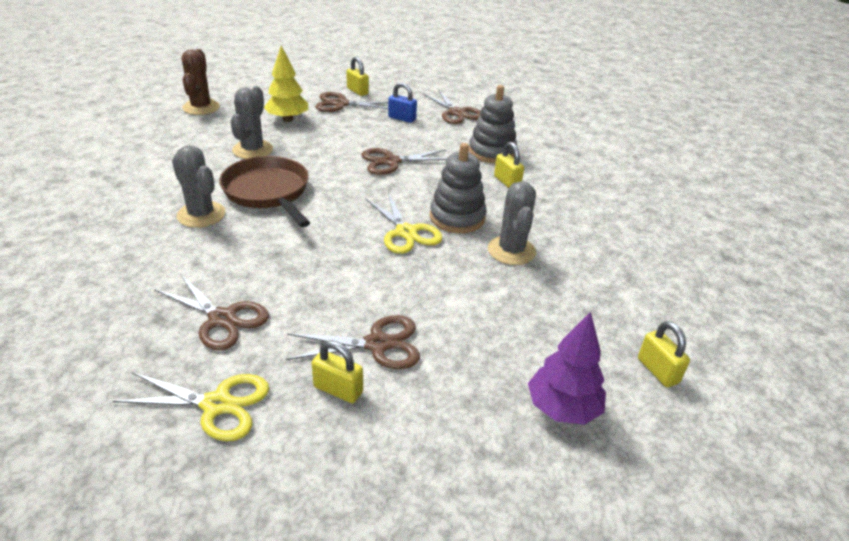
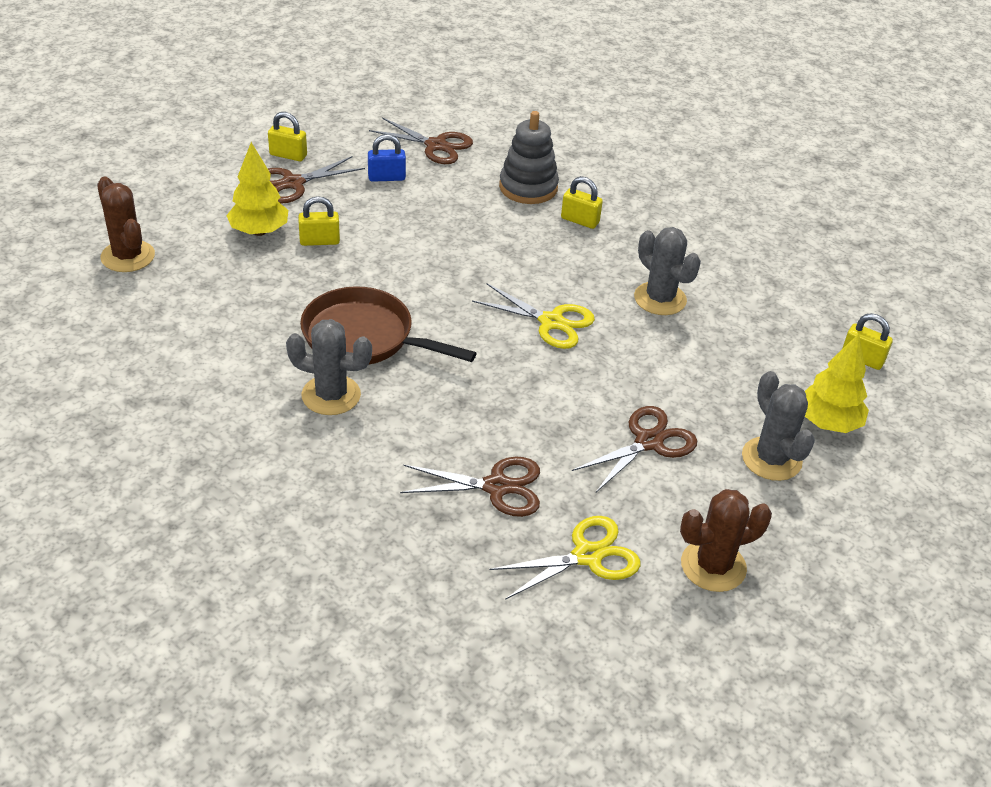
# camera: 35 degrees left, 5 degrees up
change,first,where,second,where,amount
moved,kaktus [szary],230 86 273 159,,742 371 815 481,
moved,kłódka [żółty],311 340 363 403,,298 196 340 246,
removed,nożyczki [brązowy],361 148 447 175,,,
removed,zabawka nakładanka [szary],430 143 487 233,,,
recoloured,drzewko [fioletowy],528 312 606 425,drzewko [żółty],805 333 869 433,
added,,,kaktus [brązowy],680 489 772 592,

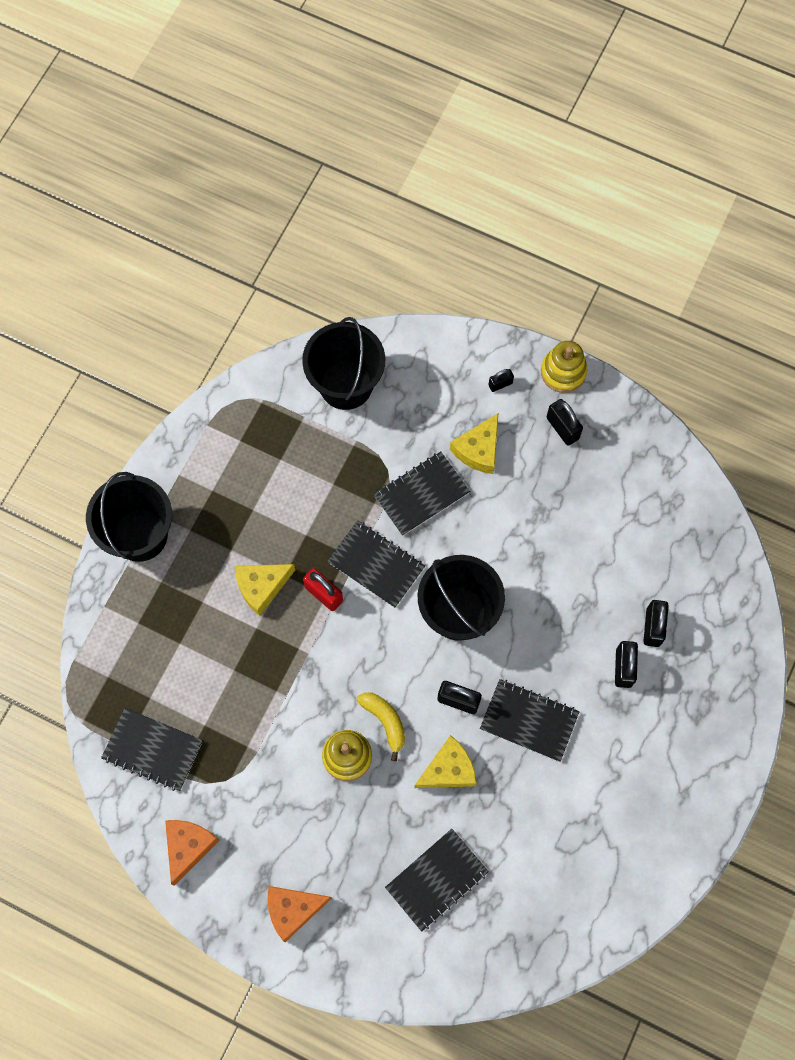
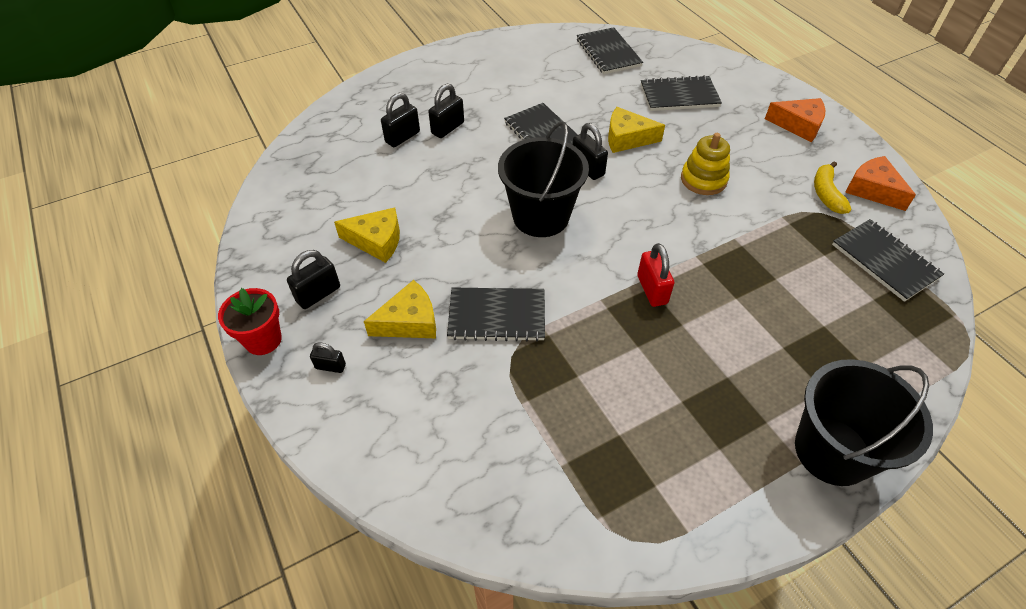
# camera: 145 degrees left, 20 degrees down
change,first,where,second,where,amount
turned,ser [pomarańczowy],165 820 220 886,,845 156 916 211,90 degrees clockwise
moved,ser [żółty],235 564 295 616,,334 207 400 263,
removed,wiadro [czarny],302 317 385 410,,,
moved,zeszyt [czarny],327 520 425 608,,577 27 643 74,
moved,banan [żółty],357 693 405 761,,814 161 851 214,
replaced,zabawka nakładanka [żółty],541 341 587 393,doniczka [czerwony],218 288 282 355,
turned,kłódka [czarny],546 399 583 446,,287 250 340 309,45 degrees clockwise

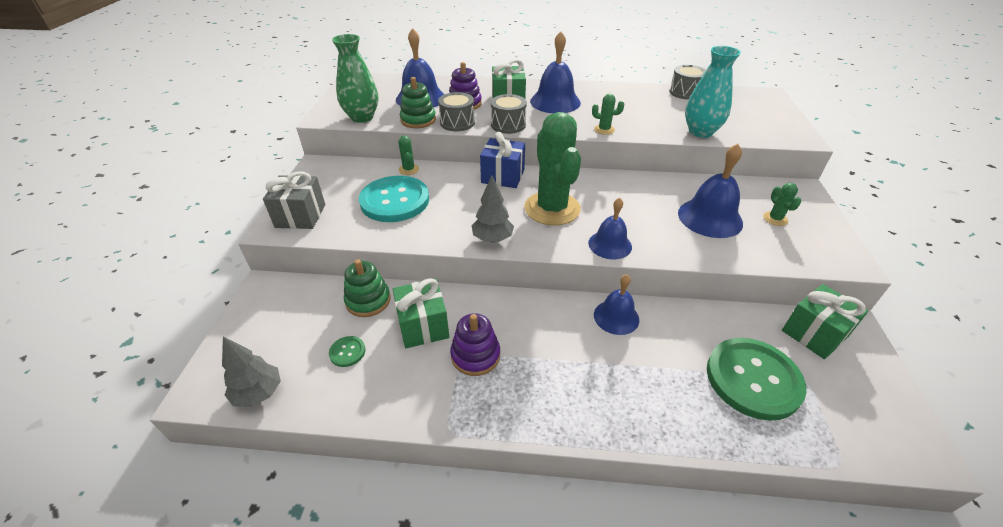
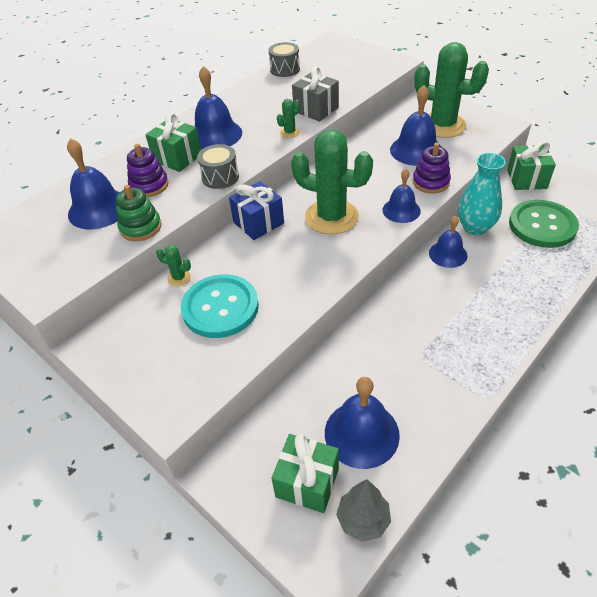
# camera: 50 degrees left, 5 degrees up
change,first,where,second,where,amount
moved,prezent [szary],263 171 325 229,,292 66 339 122,
replaced,guzik [zielony],329 336 365 367,dzwonek [niebieski],325 377 400 469,
removed,wazon [zielony],332 34 378 123,,,
removed,zabawka nakładanka [zielony],344 259 391 317,,,
moved,prezent [zielony],393 278 449 348,,271 434 339 513,
removed,bęben [szary],438 92 475 131,,,
moved,zabawka nakładanka [fioletowy],450 313 500 376,,413 143 451 193,
removed,drzewko [szary],472 175 514 242,,,
moved,wazon [turkusowy],685 46 741 138,,458 153 506 235,
resized,kaktus [zielony],763 183 801 226,,414 42 489 138,x2.48

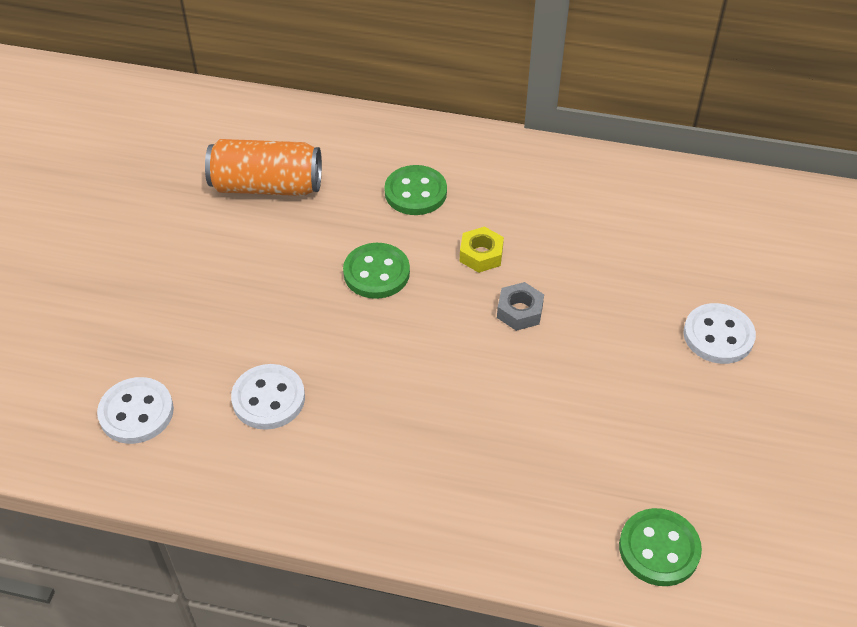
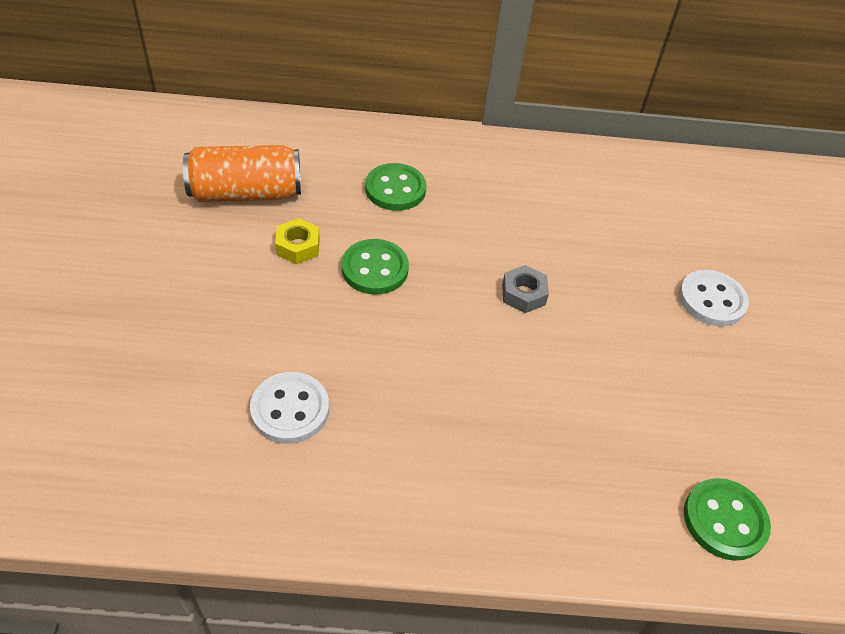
# camera: 15 degrees left, 0 degrees up
change,first,where,second,where,amount
removed,guzik [biały],97 377 174 444,,,
moved,nakrętka [żółty],460 227 504 273,,275 218 320 264,

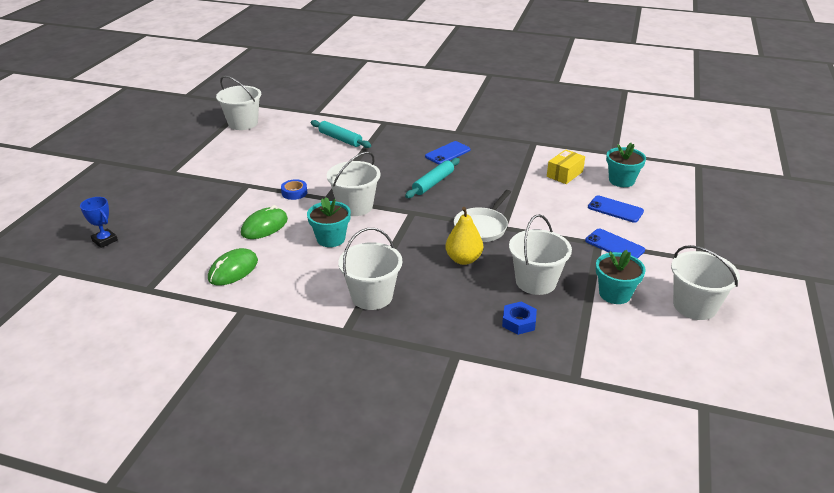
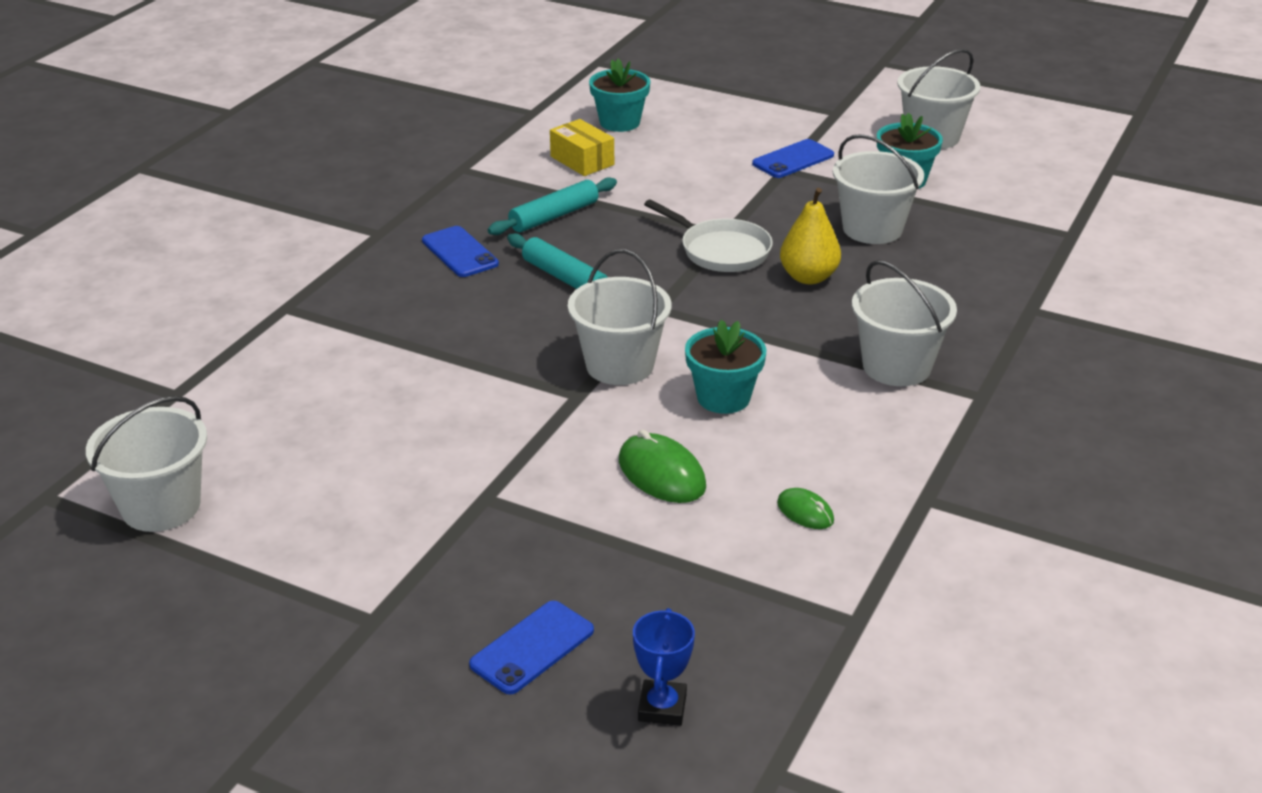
# camera: 80 degrees left, 0 degrees up
change,first,where,second,where,amount
turned,puchar [niebieski],80 197 118 248,,633 608 695 726,45 degrees counterclockwise
resized,myszka [zielony],208 248 258 286,,777 488 834 529,x0.58
removed,taśma klejąca [niebieski],281 179 307 200,,,
moved,wałek do ciasta [turkusowy],311 120 371 148,,488 177 617 235,
removed,nakrętka [niebieski],502 302 537 335,,,
moved,telefon [niebieski],588 195 644 223,,469 601 594 694,

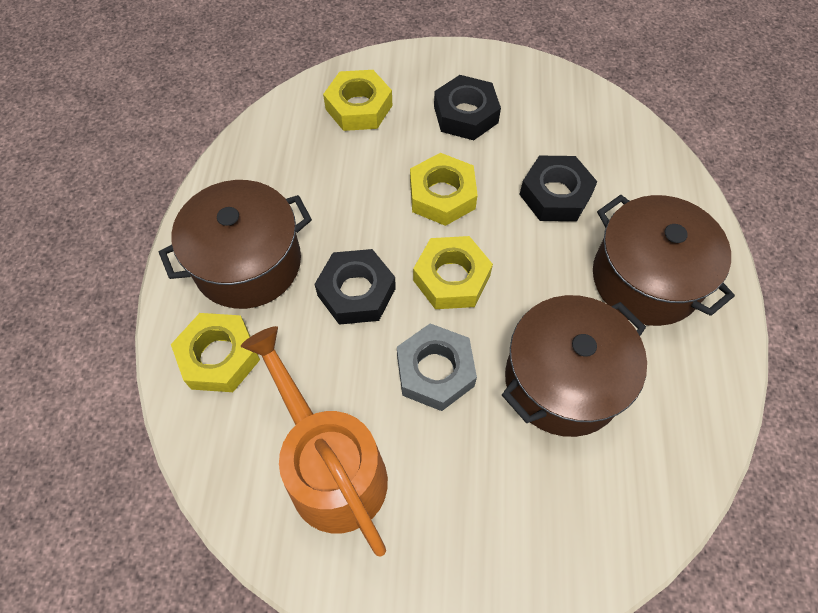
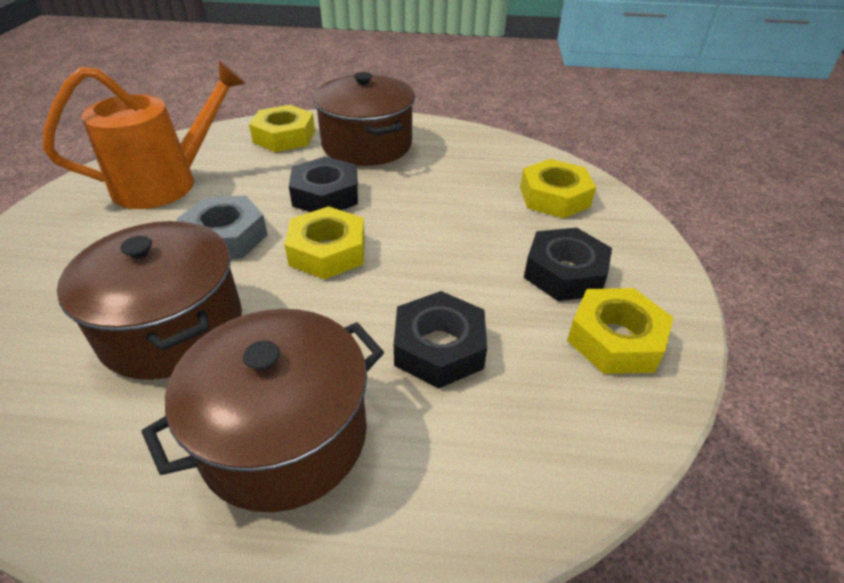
# camera: 90 degrees right, 20 degrees down
change,first,where,second,where,amount
moved,nakrętka [żółty],410 153 478 226,,567 288 674 374,

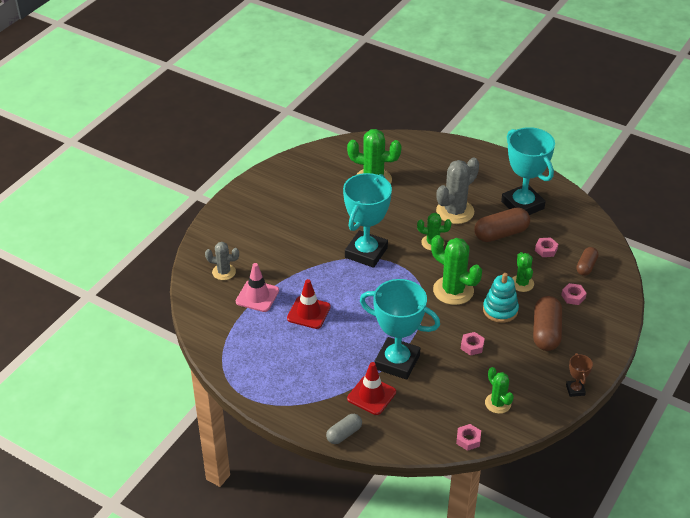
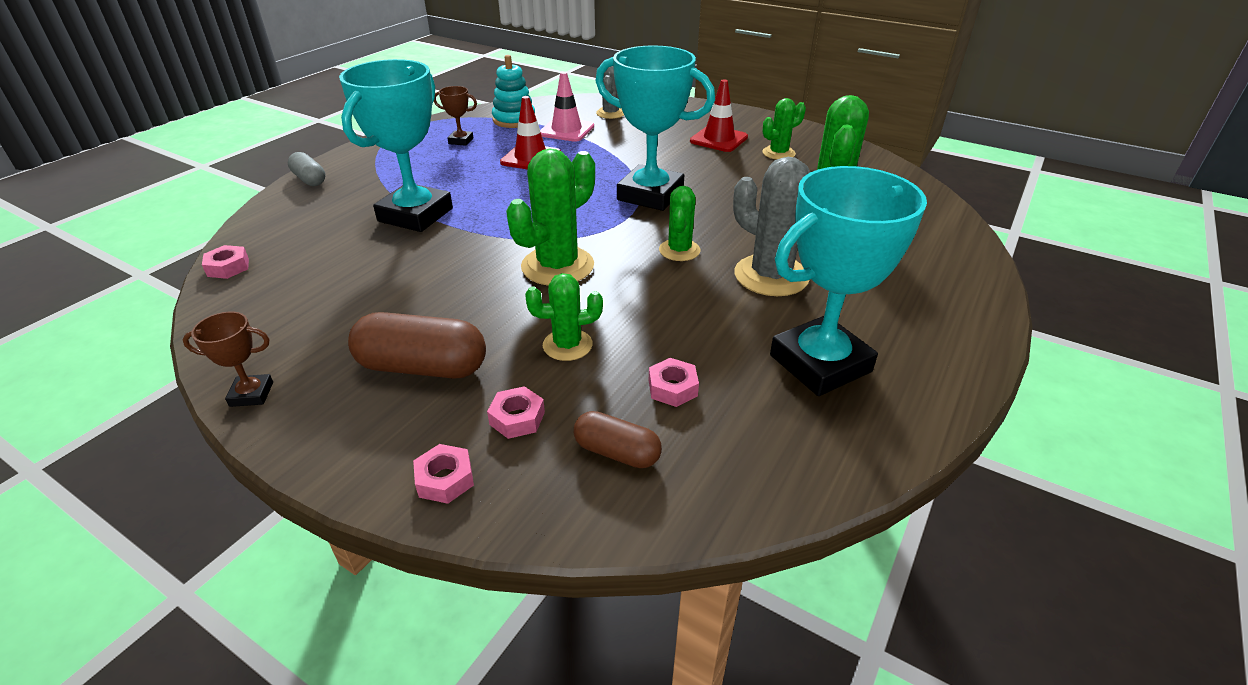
# camera: 90 degrees right, 5 degrees down
change,first,where,second,where,amount
moved,pachołek [czerwony],347 362 396 415,,690 79 748 152,
moved,nakrętka [różowy],461 332 485 356,,413 444 474 504,
removed,kapsułka [brązowy],474 207 530 242,,,
moved,zabawka nakładanka [turkusowy],483 273 519 323,,492 55 535 128,
moved,kaktus [zielony],485 367 514 414,,763 98 806 160,
added,,,puchar [brązowy],434 86 477 146,

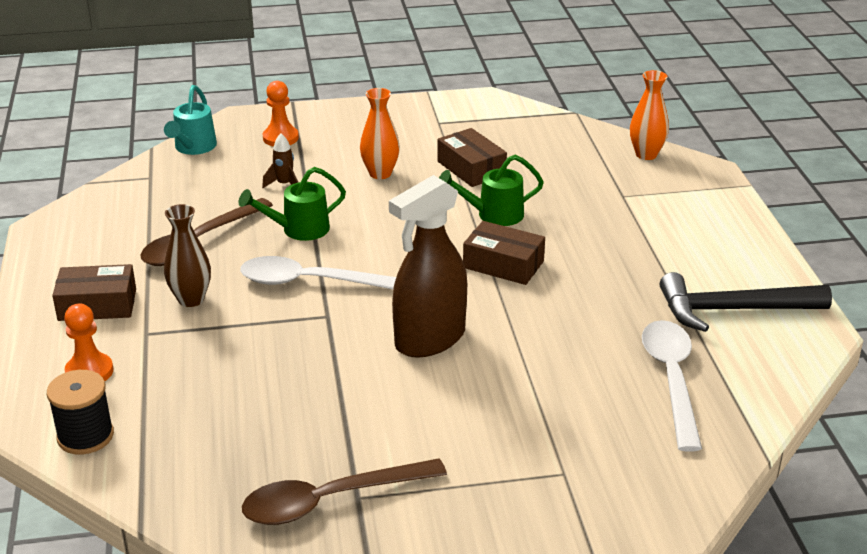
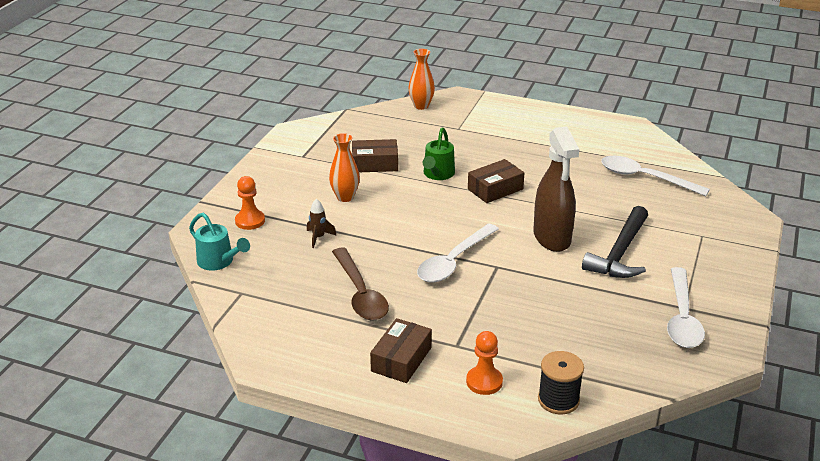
# camera: 60 degrees left, 0 degrees up
change,first,where,second,where,amount
removed,wazon [brązowy],164 204 211 307,,,
removed,konewka [zielony],239 167 346 241,,,
recoloured,łyżka [brązowy],242 458 447 525,łyżka [biały],667 267 705 348,
moved,młotek [czarny],660 272 832 332,,582 206 648 278,

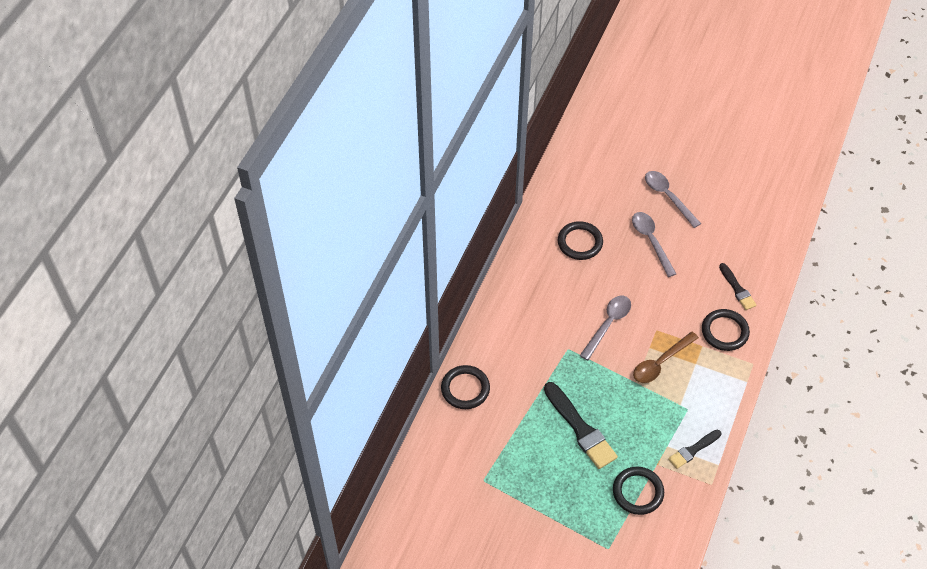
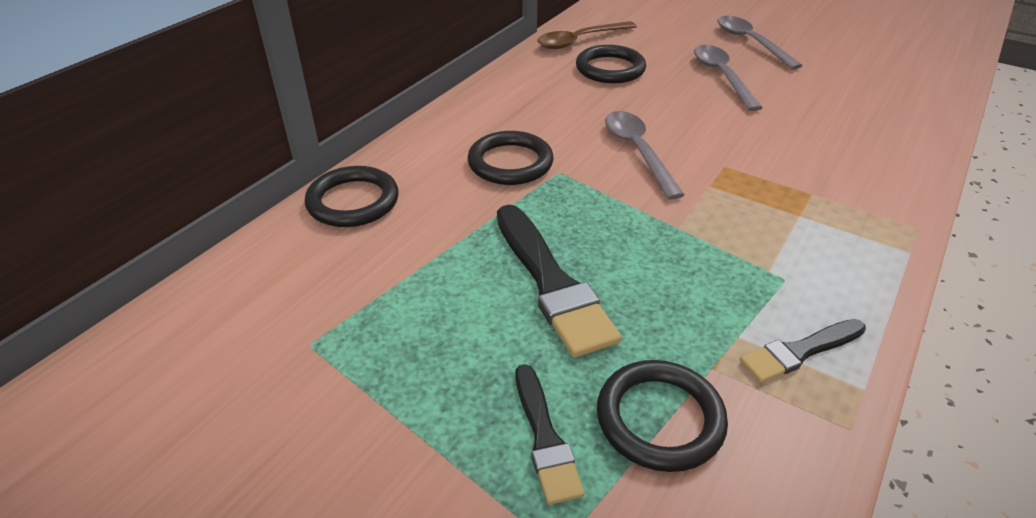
# camera: 10 degrees right, 15 degrees down
change,first,where,second,where,amount
turned,łyżka [szary],580 296 631 361,,605 111 684 199,60 degrees counterclockwise
moved,łyżka [brązowy],633 331 699 383,,537 21 637 49,
moved,pierścień [czarny],702 309 750 351,,467 131 554 185,
moved,pędzel [czarny],719 263 756 310,,516 364 584 505,

